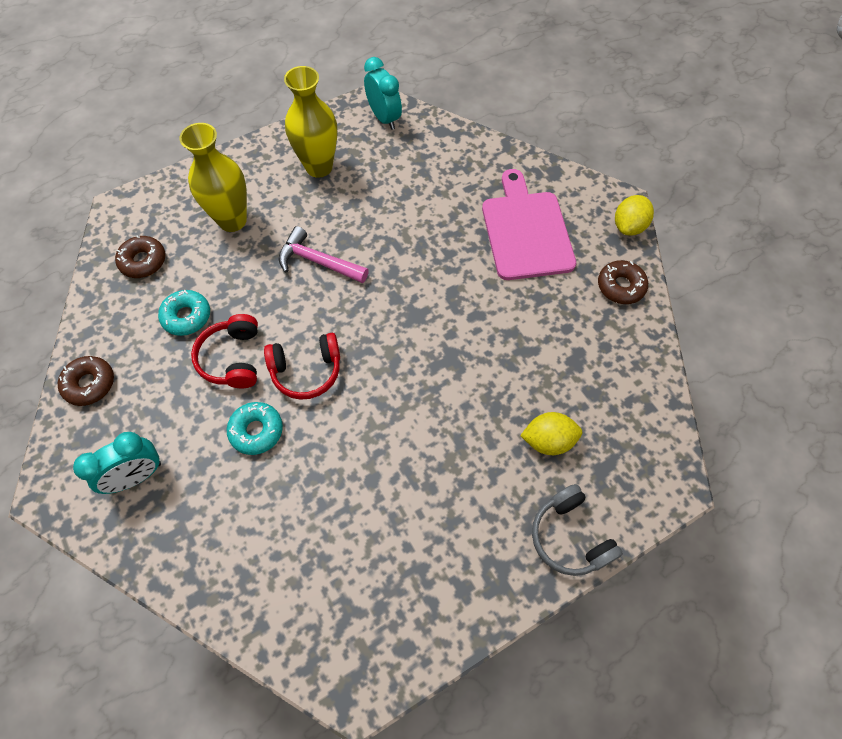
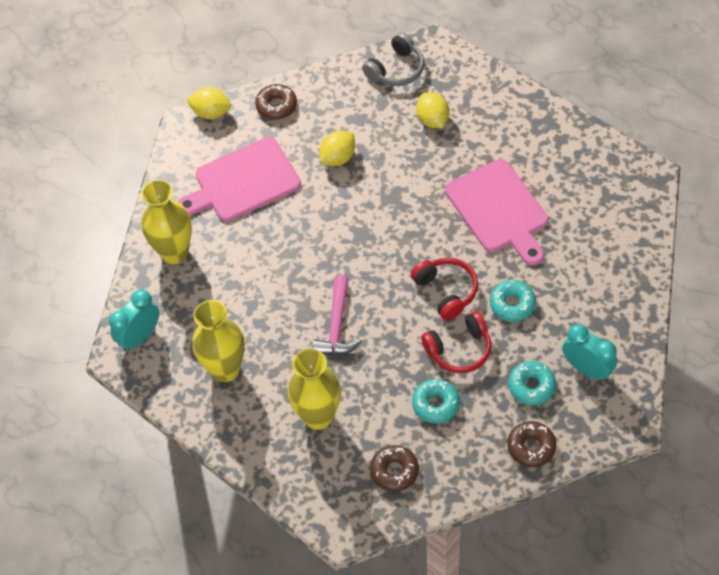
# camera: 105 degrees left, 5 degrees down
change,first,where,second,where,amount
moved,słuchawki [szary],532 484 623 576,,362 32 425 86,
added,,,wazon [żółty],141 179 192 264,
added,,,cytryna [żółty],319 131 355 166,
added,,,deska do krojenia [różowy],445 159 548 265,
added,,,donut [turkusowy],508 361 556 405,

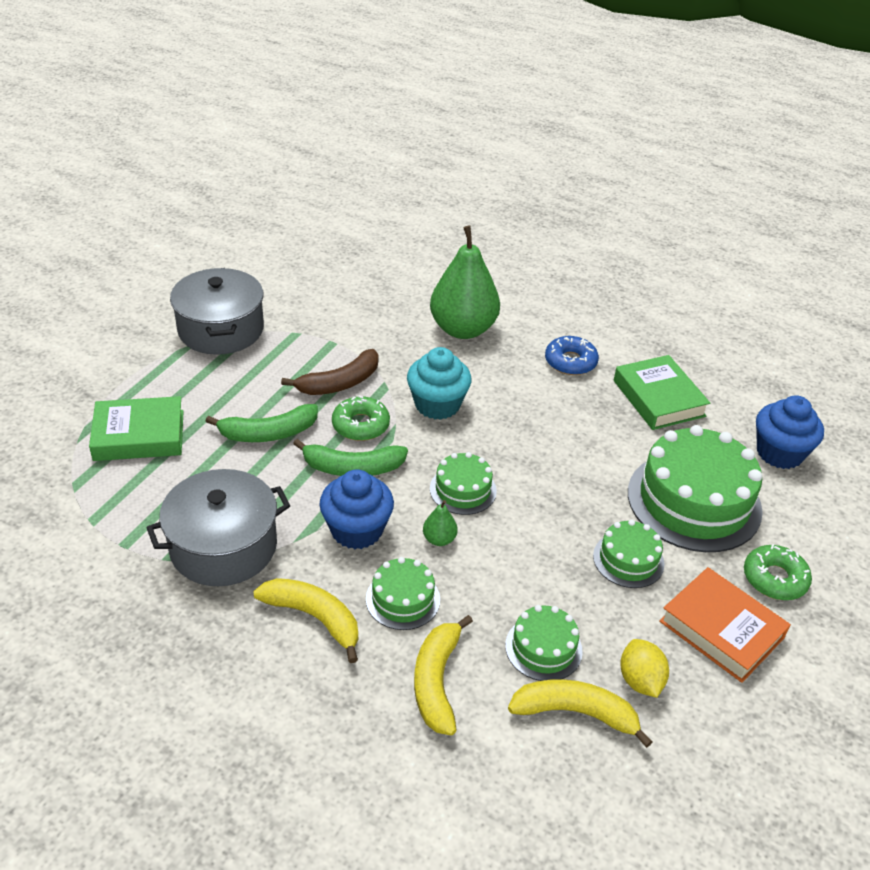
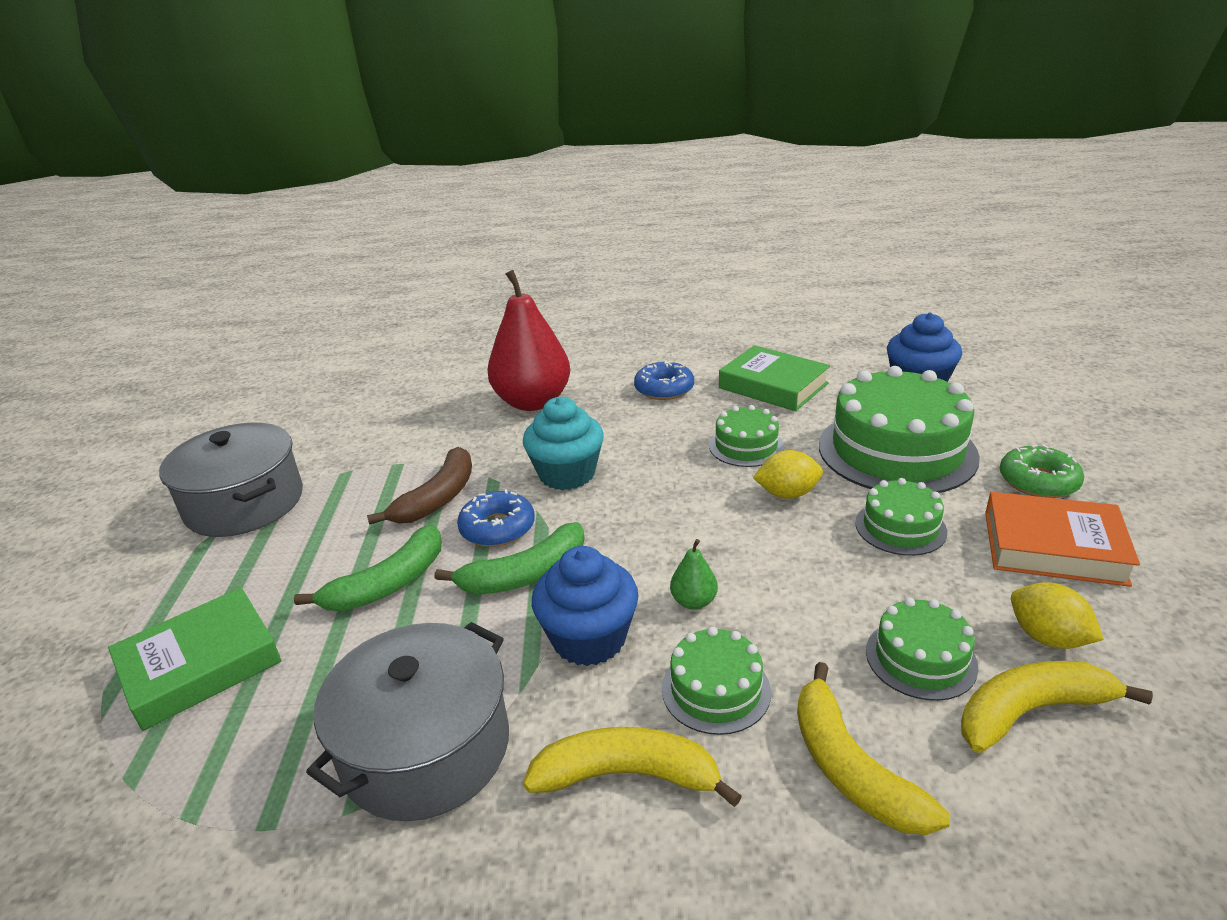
# camera: 25 degrees left, 10 degrees down
change,first,where,second,where,amount
recoloured,donut [zielony],332 395 390 441,donut [niebieski],457 489 535 547,
recoloured,gruszka [zielony],430 226 500 339,gruszka [czerwony],487 270 570 411,
moved,tort [zielony],430 452 497 515,,709 405 784 467,
added,,,cytryna [żółty],753 450 823 499,

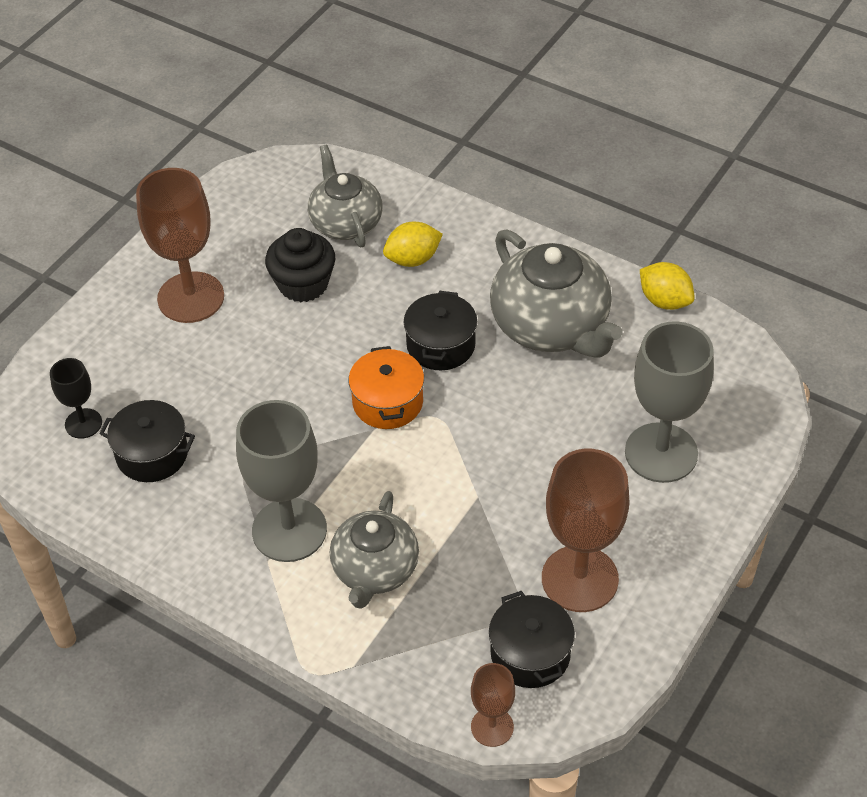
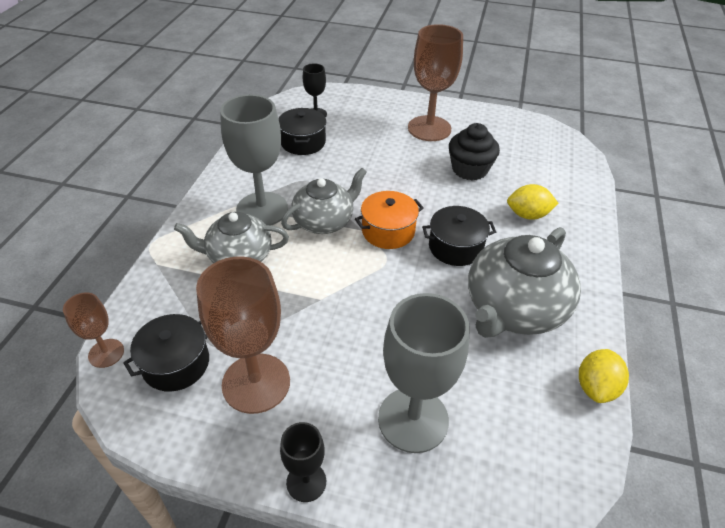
# camera: 70 degrees right, 5 degrees down
change,first,where,second,where,amount
moved,imbryk [szary],308 145 383 247,,281 168 367 234,
turned,cytryna [żółty],383 222 443 267,,507 184 559 220,45 degrees counterclockwise
added,,,kielich [czarny],280 422 326 502,

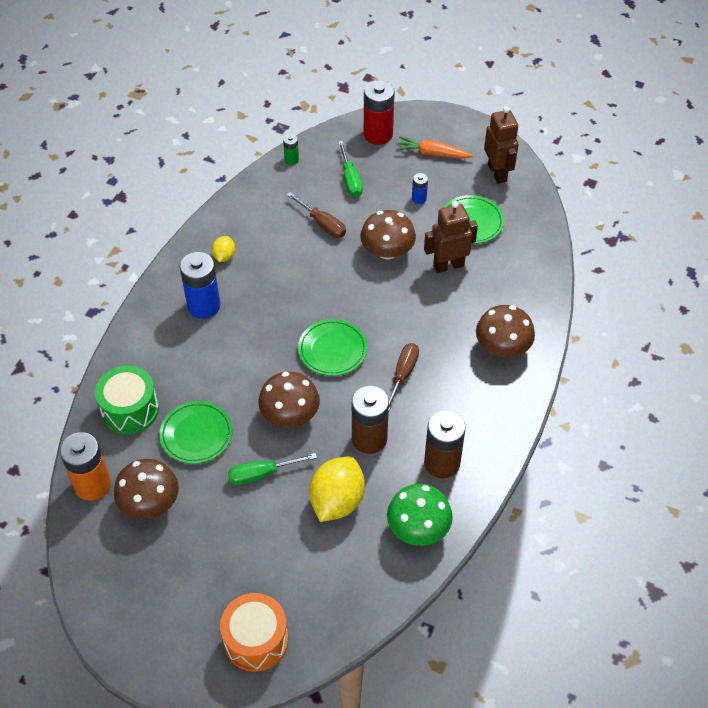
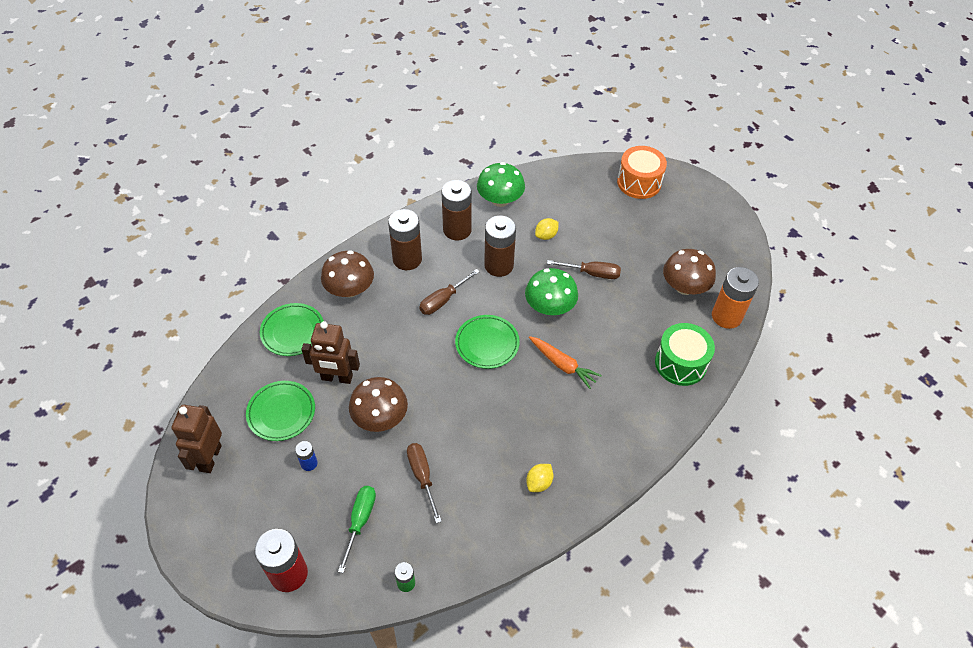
# camera: 155 degrees left, 0 degrees up
change,first,where,second,where,amount
moved,talerz [zielony],159 401 232 464,,260 303 324 356,
removed,bateria [niebieski],180 252 220 319,,,
recoloured,śrubokręt [zielony],228 453 317 485,śrubokręt [brązowy],547 260 621 279,
recoloured,grzyb [brązowy],258 371 320 427,grzyb [zielony],525 268 578 315,
resized,cytryna [żółty],309 456 365 522,,535 218 558 240,x0.50
moved,marchewka [pomarańczowy],396 136 474 158,,529 336 602 389,
added,,,bateria [brązowy],388 209 422 270,

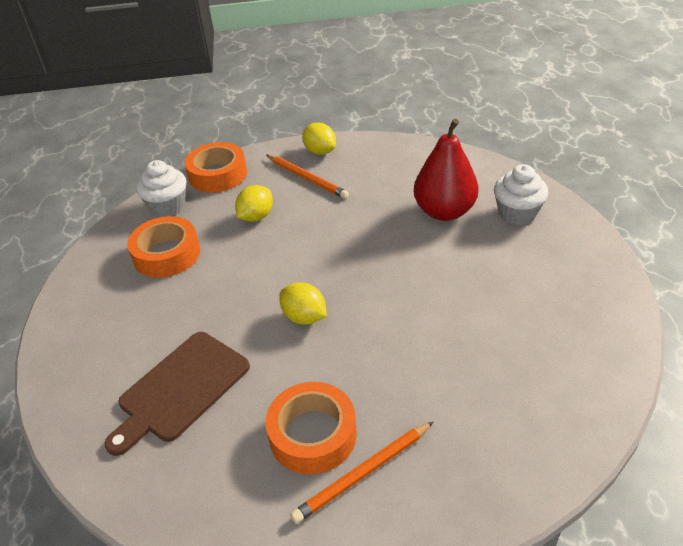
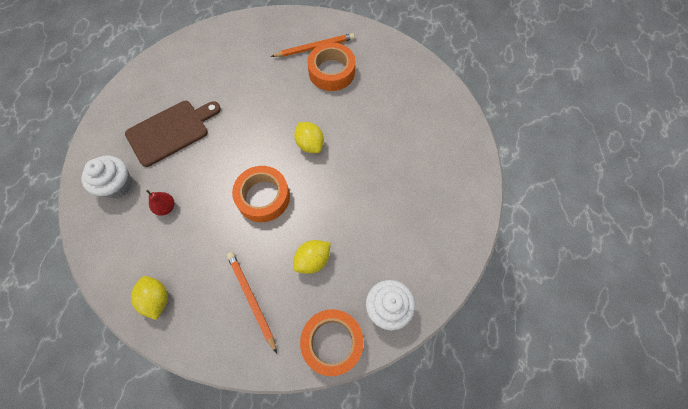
# camera: 165 degrees left, 25 degrees up
change,first,where,second,where,amount
moved,deska do krojenia [brązowy],105 332 250 456,,125 101 221 167,
moved,taśma klejąca [pomarańczowy],127 216 200 278,,232 166 290 222,
moved,cytryna [żółty],302 123 336 155,,131 276 168 320,
resized,gruszka [czerwony],414 119 479 221,,146 190 175 216,x0.45

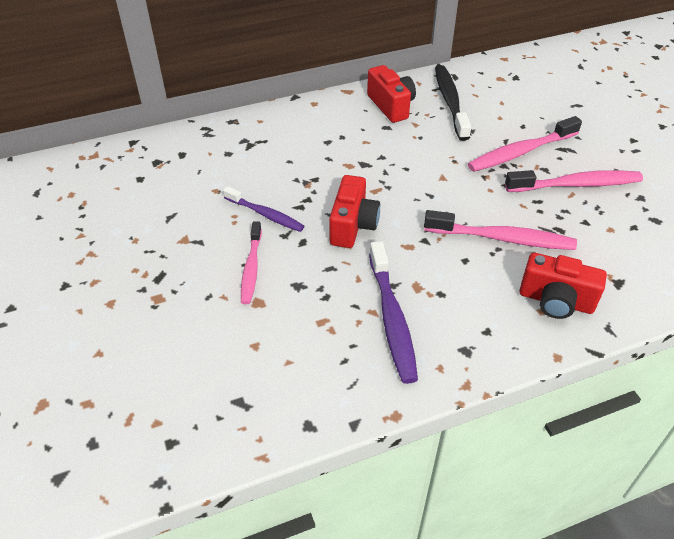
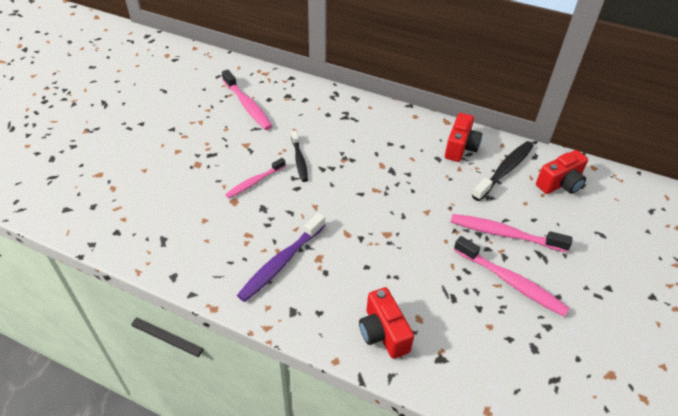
# camera: 45 degrees right, 0 degrees up
change,first,where,second,where,amount
recoloured,szczoteczka do zębów [fioletowy],223 186 304 232,szczoteczka do zębów [czarny],291 130 308 182,
moved,aparat fotograficzny [czerwony],329 175 380 248,,536 150 588 194,
moved,szczoteczka do zębów [różowy],424 210 577 250,,222 70 272 130,

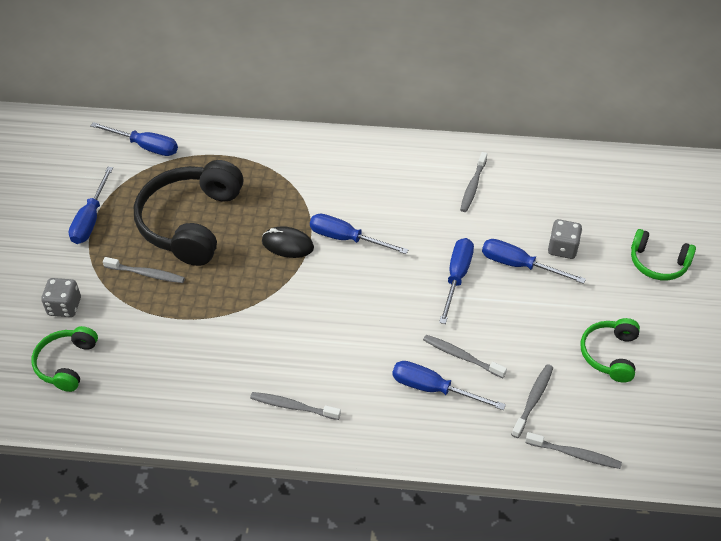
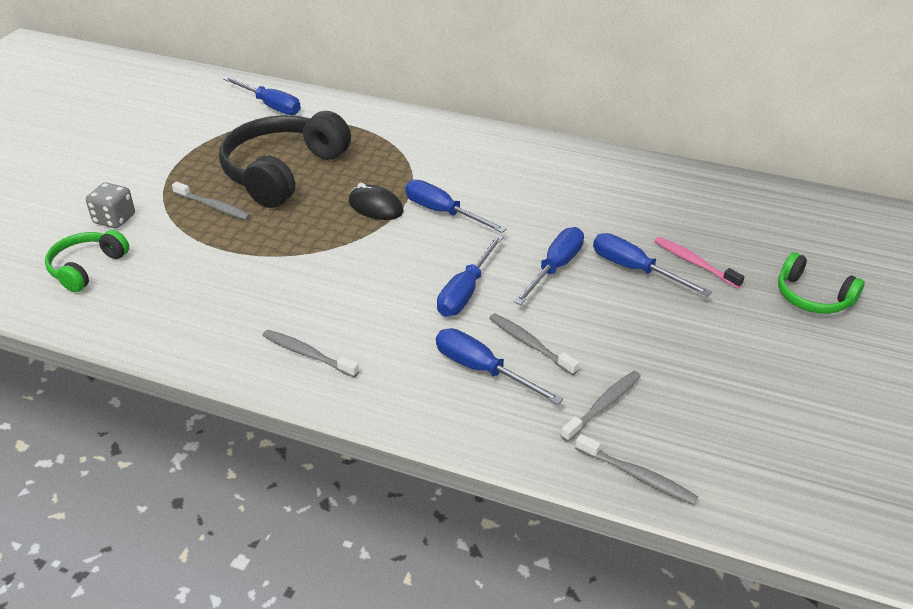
# camera: 15 degrees right, 10 degrees down
change,first,where,second,where,amount
moved,śrubokręt [niebieski],69 167 113 244,,437 235 504 317,
removed,szczoteczka do zębów [szary],460 152 487 212,,,
replaced,kostka do gry [szary],548 219 582 259,szczoteczka do zębów [różowy],654 237 745 288,
removed,słuchawki [zielony],581 318 640 382,,,

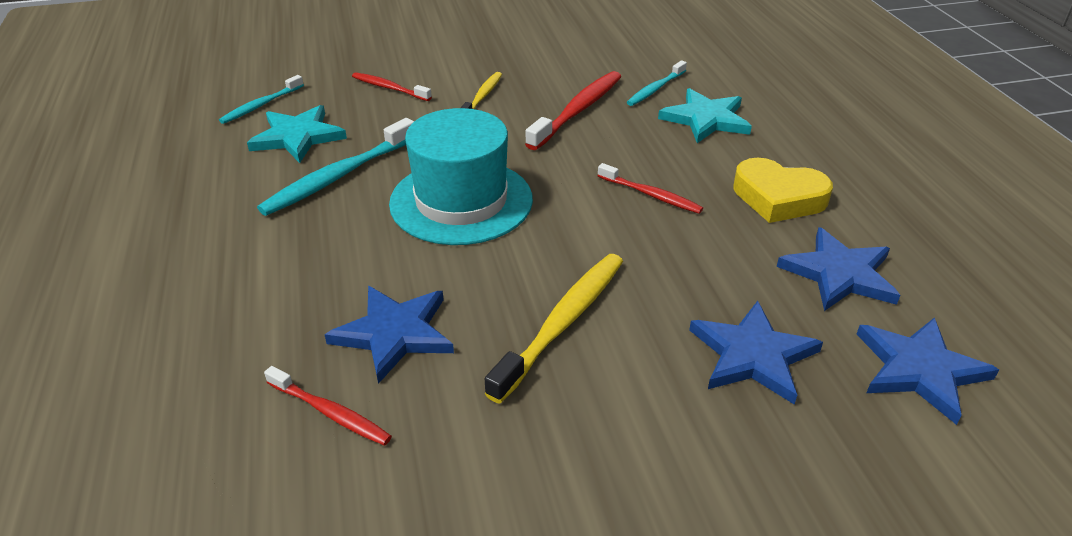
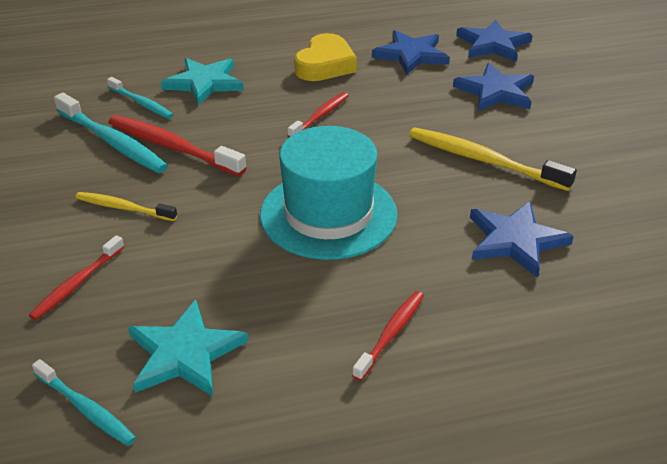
# camera: 90 degrees left, 0 degrees up
change,first,where,second,where,amount
moved,szczoteczka do zębów [turkusowy],257 118 414 216,,54 93 168 173,
moved,szczoteczka do zębów [czerwony],264 366 392 446,,352 291 424 381,

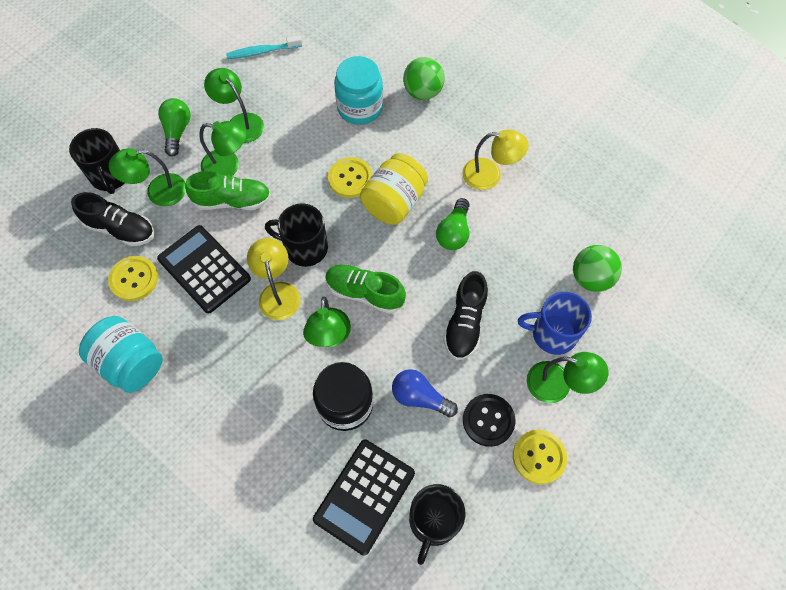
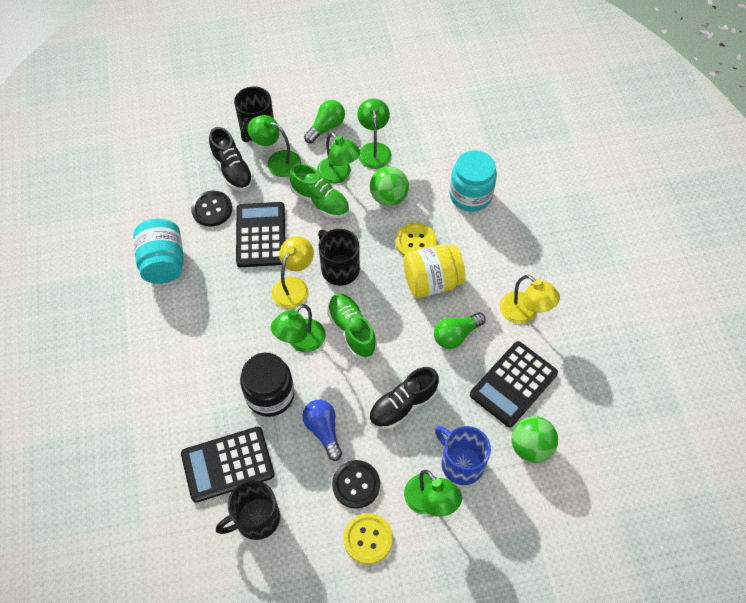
# camera: 40 degrees right, 5 degrees down
change,first,where,second,where,amount
recoloured,guzik [żółty],108 256 158 301,guzik [czarny],191 191 232 227,
removed,szczoteczka do zębów [turkusowy],226 36 302 59,,,
moved,piłka [zielony],403 57 445 100,,370 167 409 206,
added,,,kalkulator [czarny],470 341 558 427,

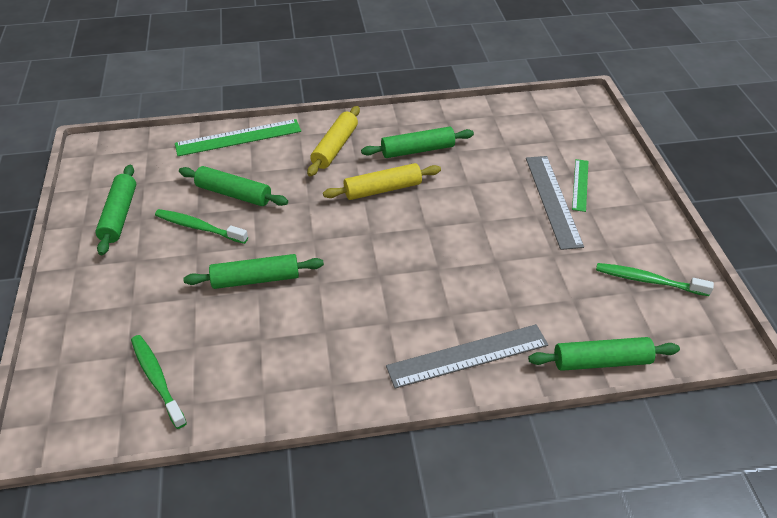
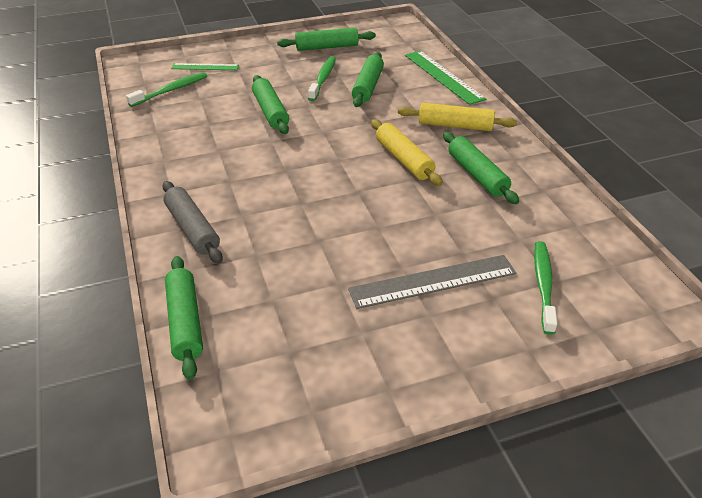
# camera: 80 degrees right, 5 degrees down
change,first,where,second,where,amount
replaced,linijka [szary],386 324 548 389,wałek do ciasta [szary],162 181 223 264,
moved,linijka [zielony],572 159 588 212,,171 63 239 70,
moved,szczoteczka do zębów [zielony],596 263 714 296,,534 241 557 335,

